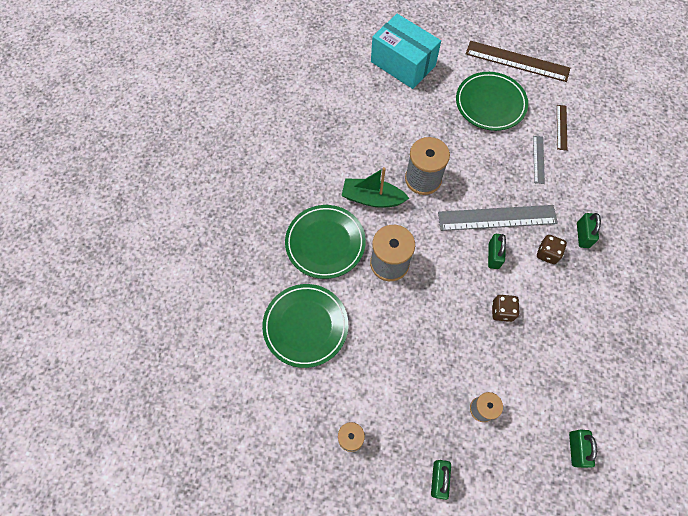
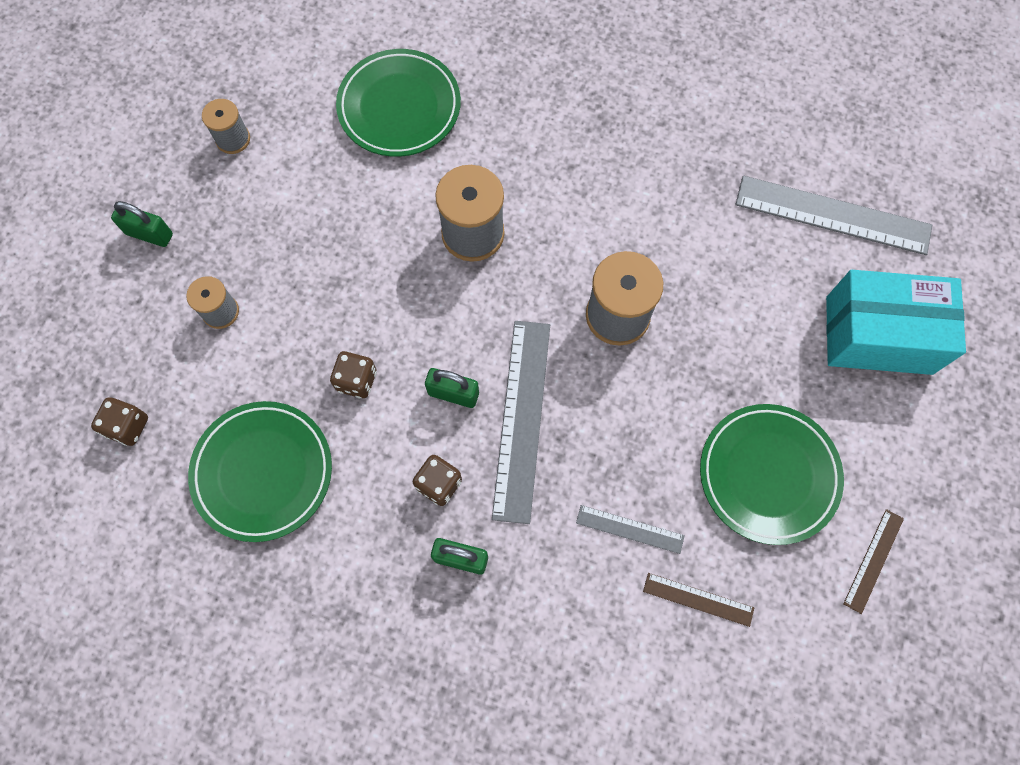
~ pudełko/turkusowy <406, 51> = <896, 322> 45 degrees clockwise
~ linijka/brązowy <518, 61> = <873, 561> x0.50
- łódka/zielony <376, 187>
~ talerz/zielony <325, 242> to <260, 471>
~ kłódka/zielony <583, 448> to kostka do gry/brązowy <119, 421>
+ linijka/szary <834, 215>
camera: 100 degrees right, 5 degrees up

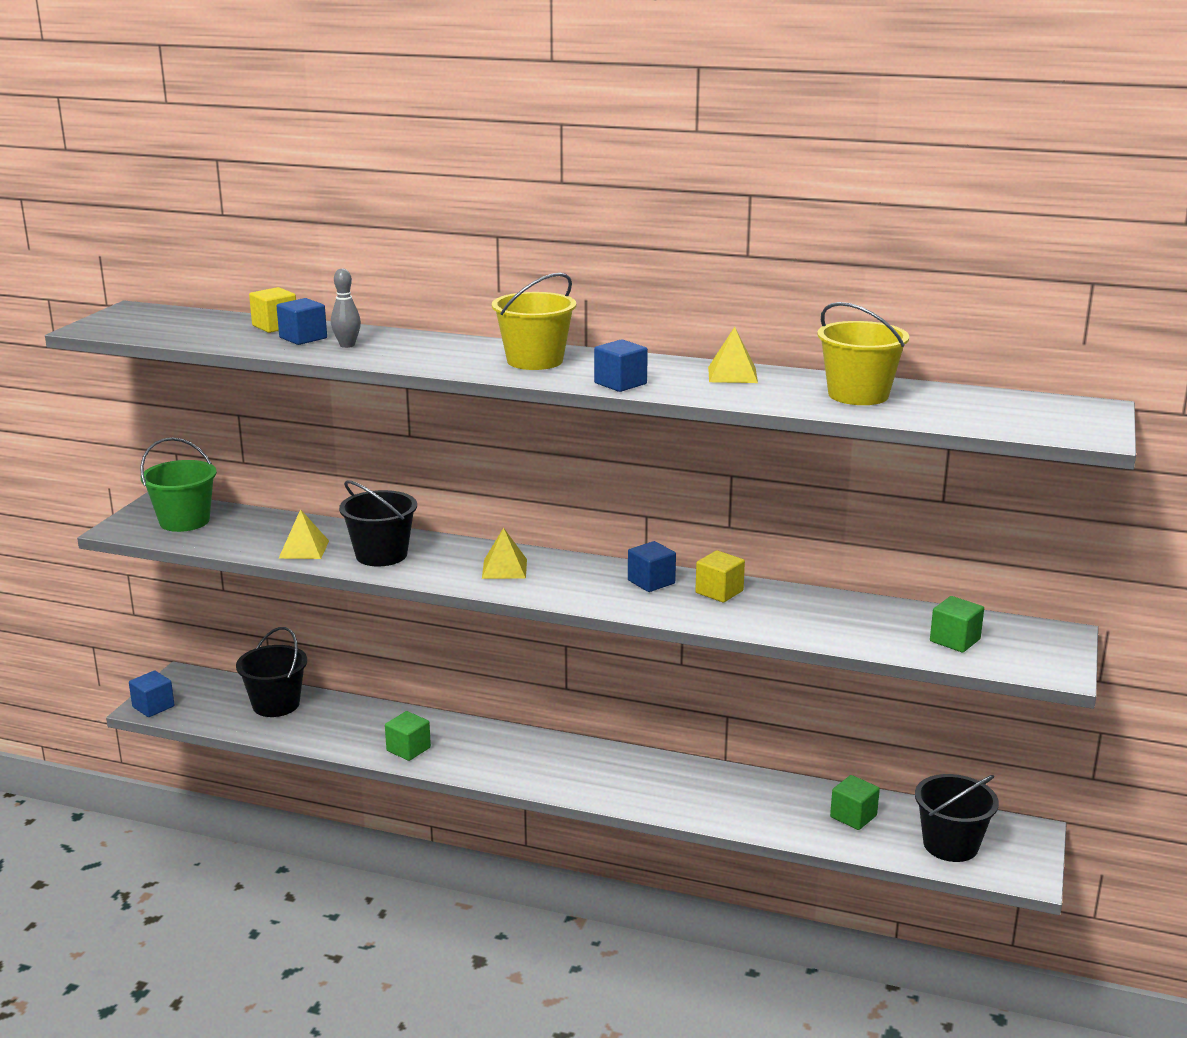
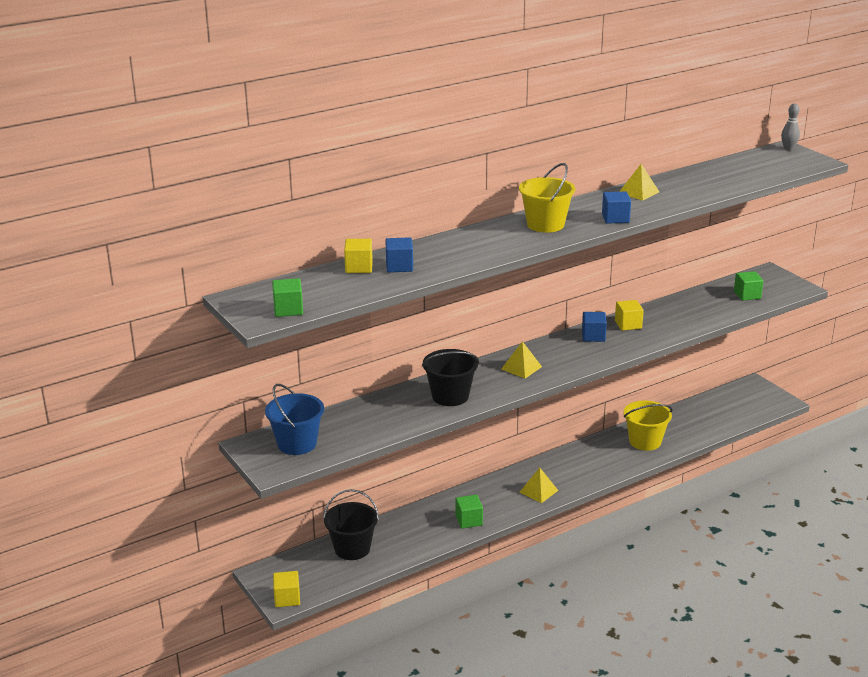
~ kręgiel/szary <346, 308> to <790, 127>
~ wiadro/żółty <863, 353> to <648, 425>
~ wiadro/zielony <178, 484> to wiadro/niebieski <294, 419>
~ piramida/żółty <303, 534> to <539, 485>
~ sześcian/niebieski <152, 693> to sześcian/żółty <286, 589>
- wiadro/czarny <957, 818>
~ sześcian/zielony <855, 802> to <287, 297>
camera: 50 degrees left, 5 degrees up

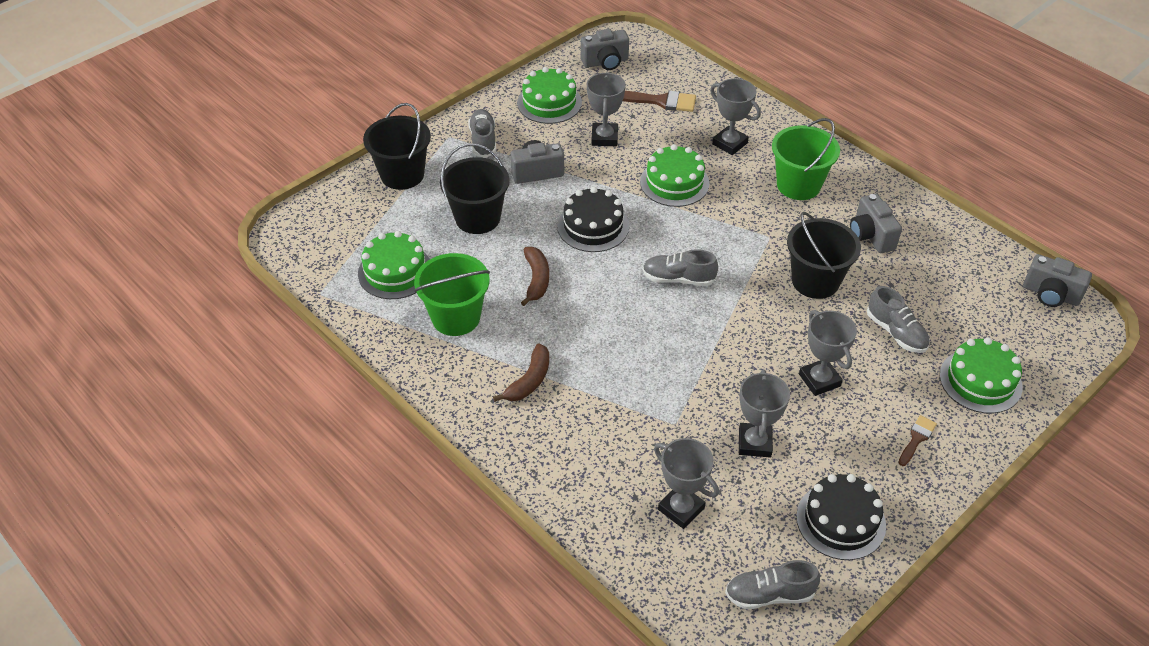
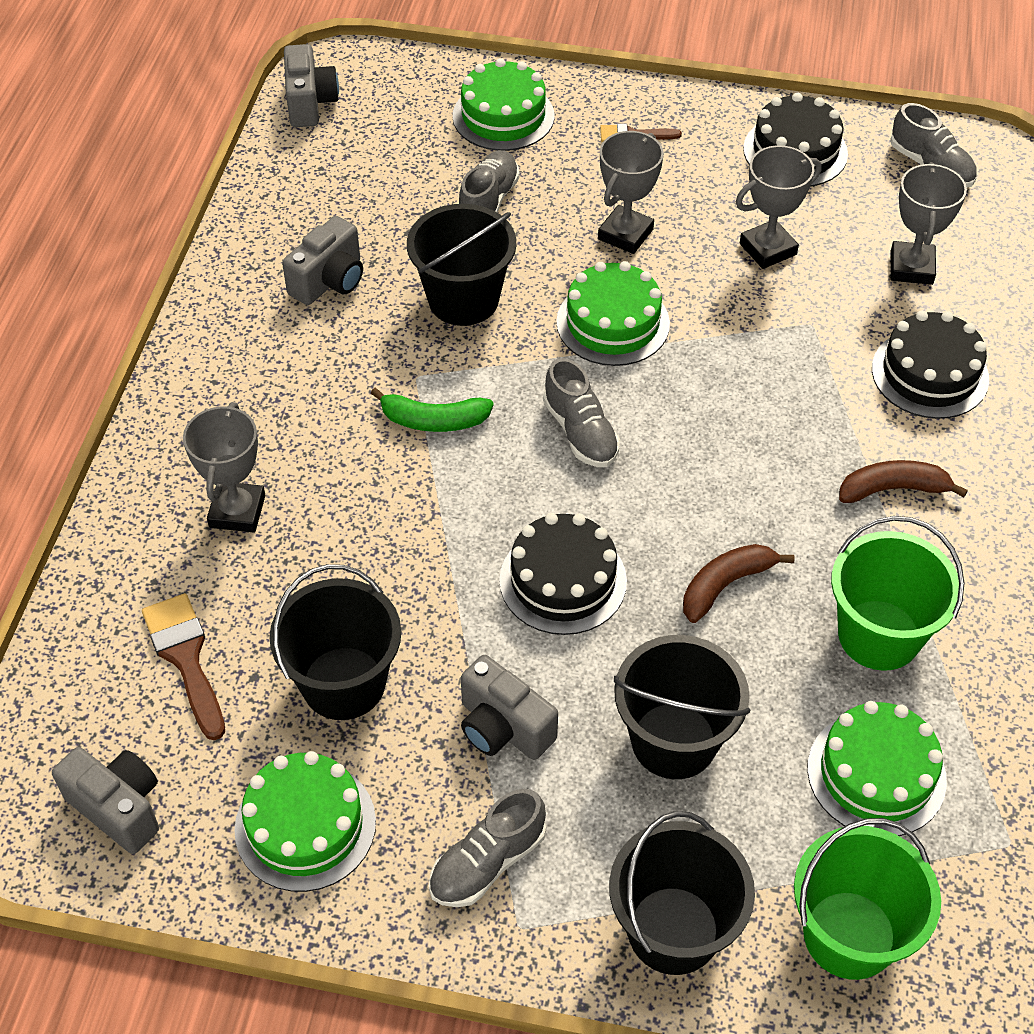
~ puchar/szary <606, 109> to wiadro/czarny <335, 642>
~ wiadro/zielony <806, 159> to <867, 899>
~ tort/zielony <674, 175> to <613, 313>
+ tort/czarny <930, 365>
+ banan/zielony <432, 410>
camera: 125 degrees left, 5 degrees up

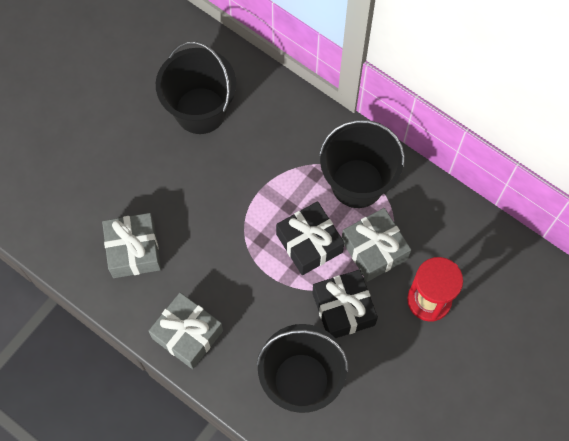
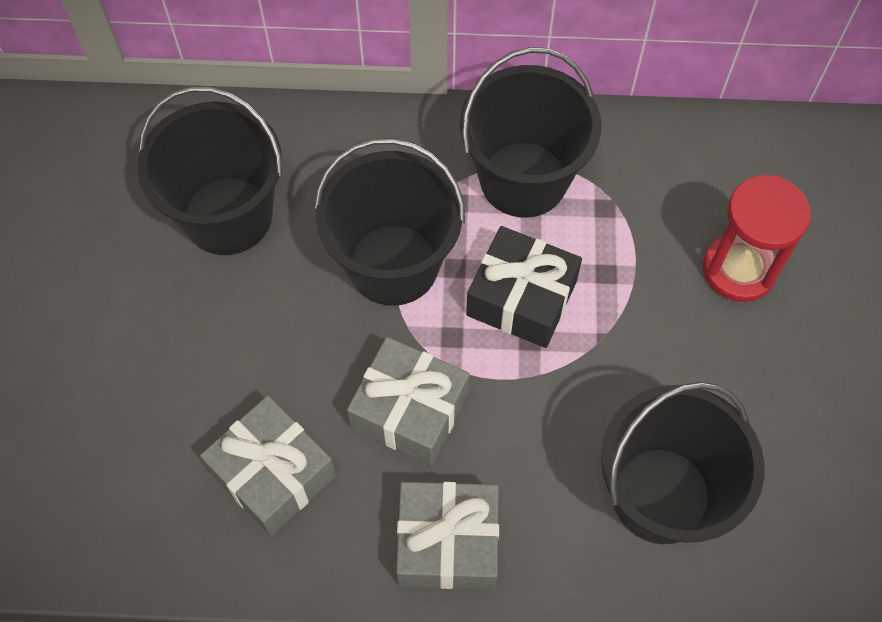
~ prezent/szary <376, 245> to <408, 401>
- prezent/czarny <345, 304>
+ wiadro/czarny <389, 222>
camera: 35 degrees left, 5 degrees down

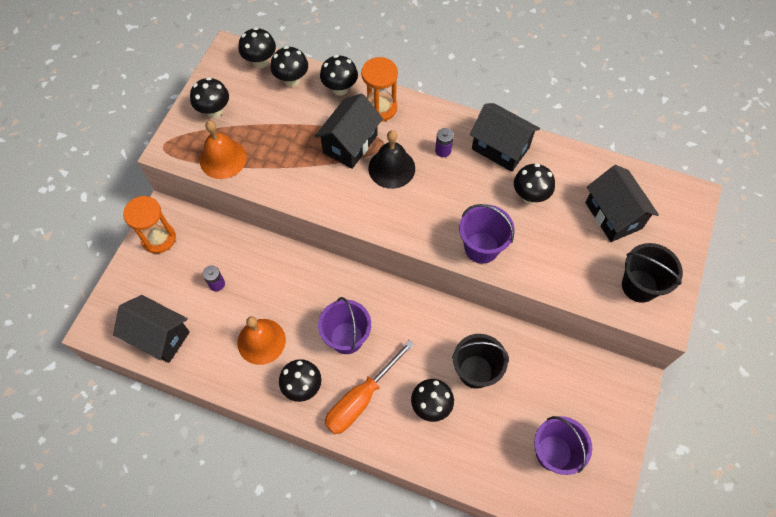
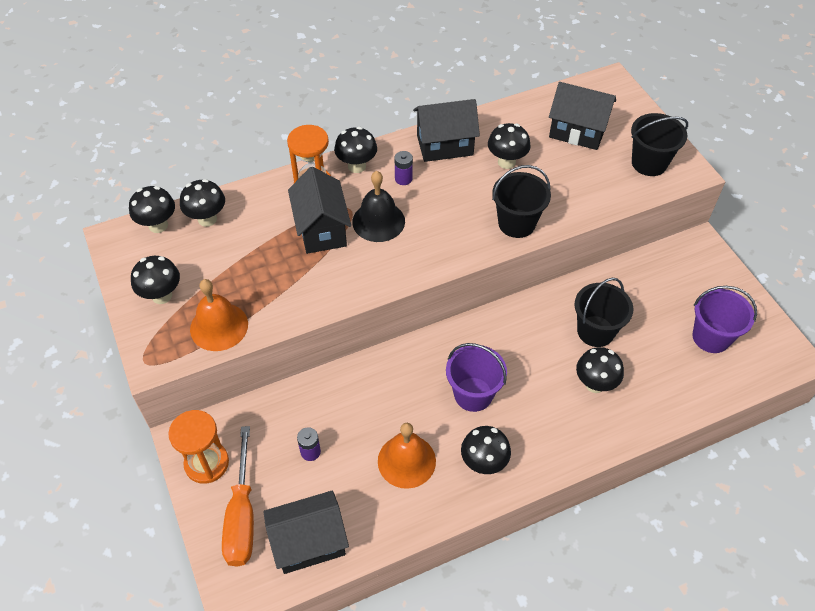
~ grzyb/czarny <339, 75> to <355, 150>
~ wiadro/fioletowy <487, 234> to wiadro/czarny <521, 201>
~ śrubokręt/pomarańczowy <369, 387> to <238, 496>
camera: 45 degrees left, 10 degrees down

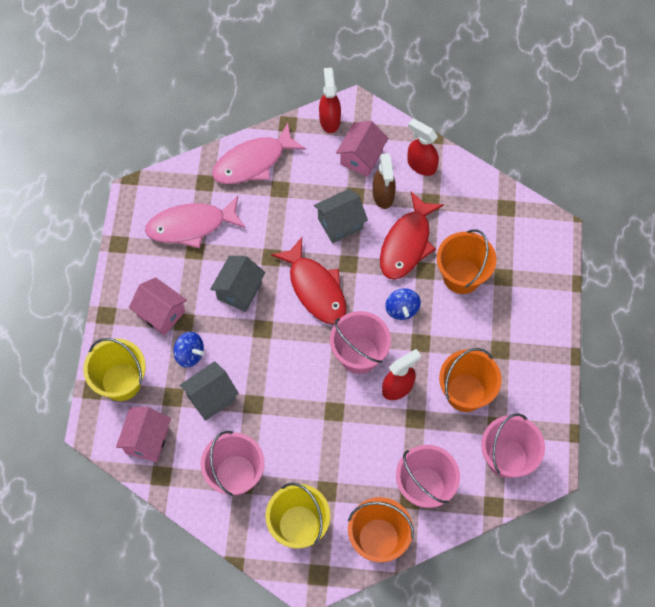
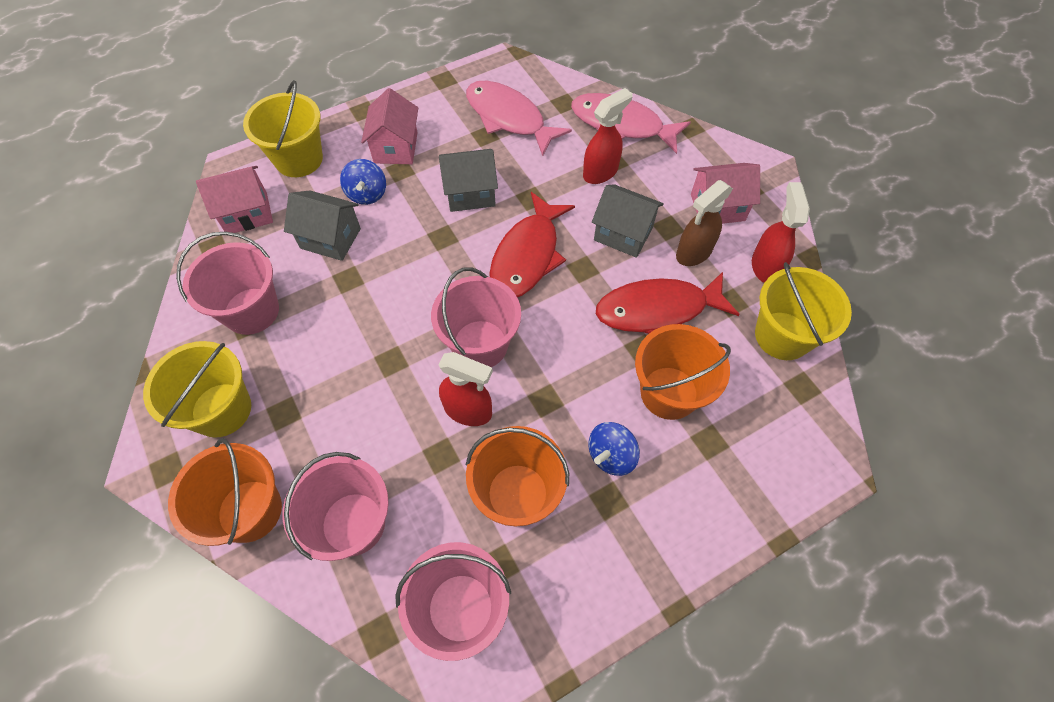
~ spryskiwacz/czerwony <330, 100> to <608, 136>
~ bączek/niebieski <403, 304> to <614, 449>
+ wiadro/żółty <803, 311>
camera: 55 degrees right, 5 degrees down

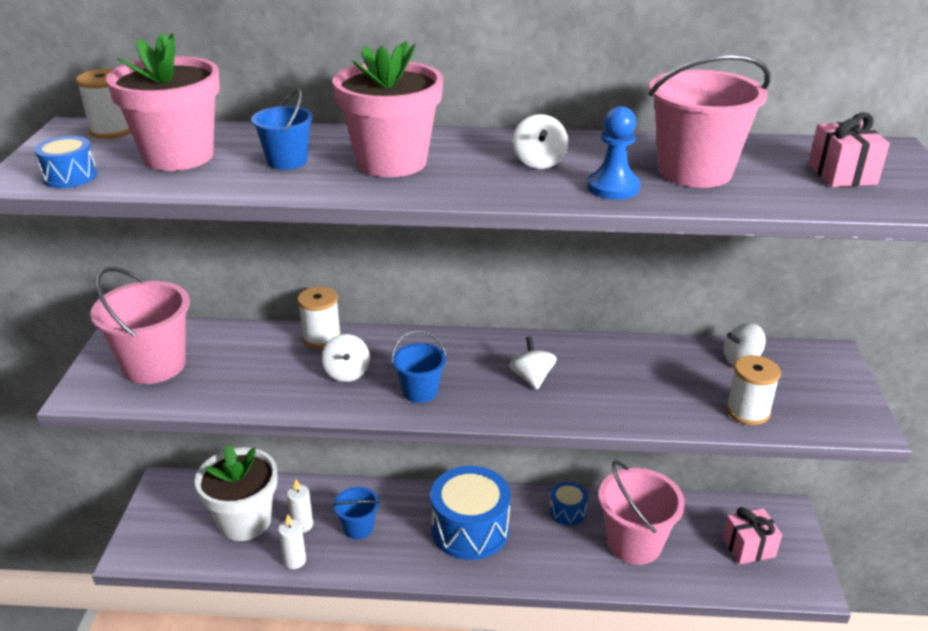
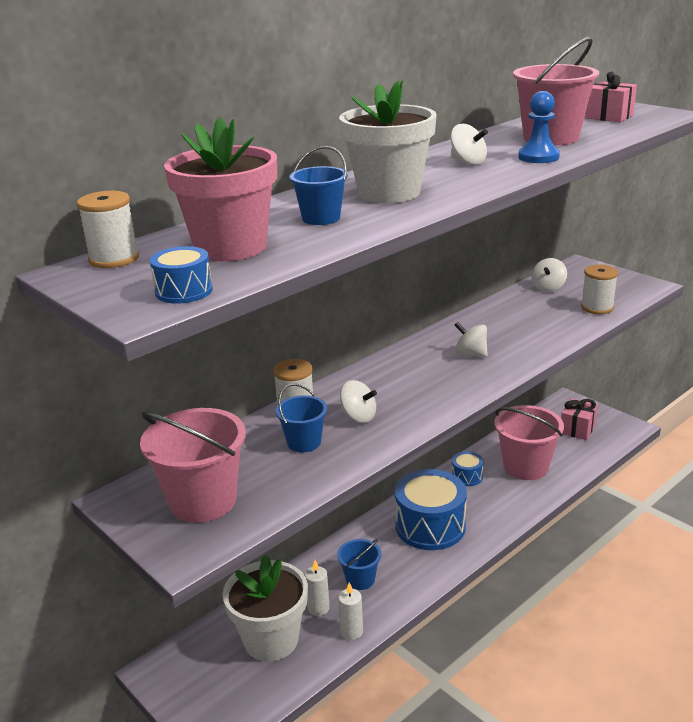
~ doniczka/różowy <388, 109> to doniczka/biały <388, 141>
~ wiadro/niebieski <419, 366> to <301, 417>
camera: 45 degrees left, 5 degrees down

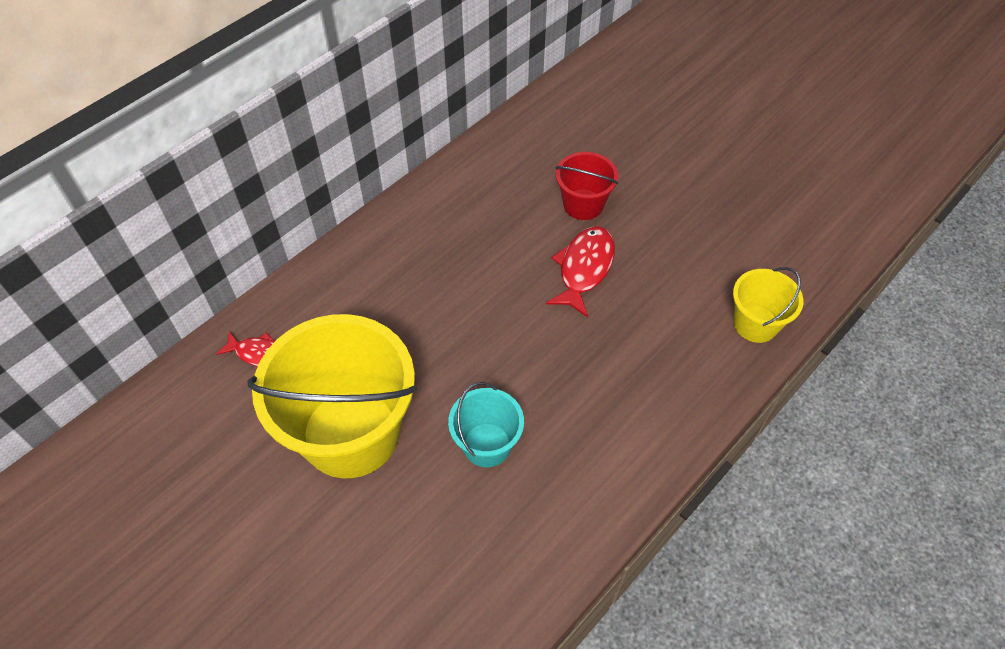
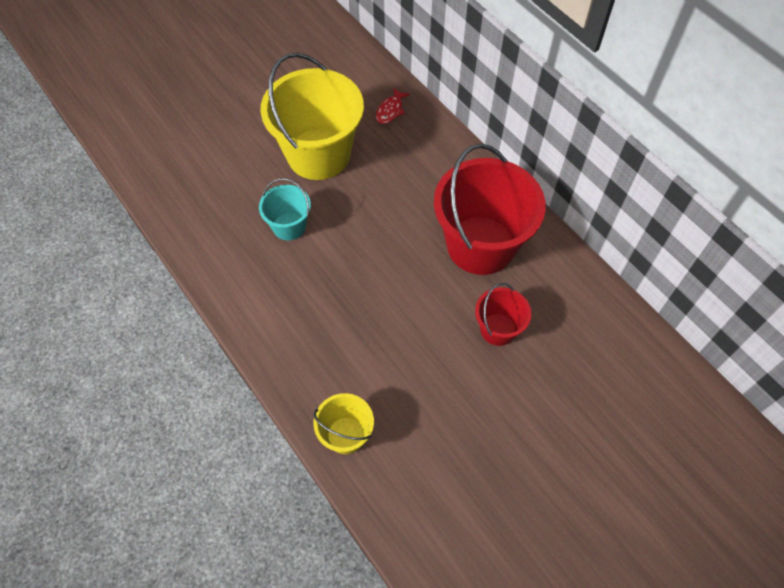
- ryba/czerwony <580, 271>
+ wiadro/czerwony <490, 209>
camera: 100 degrees right, 5 degrees up

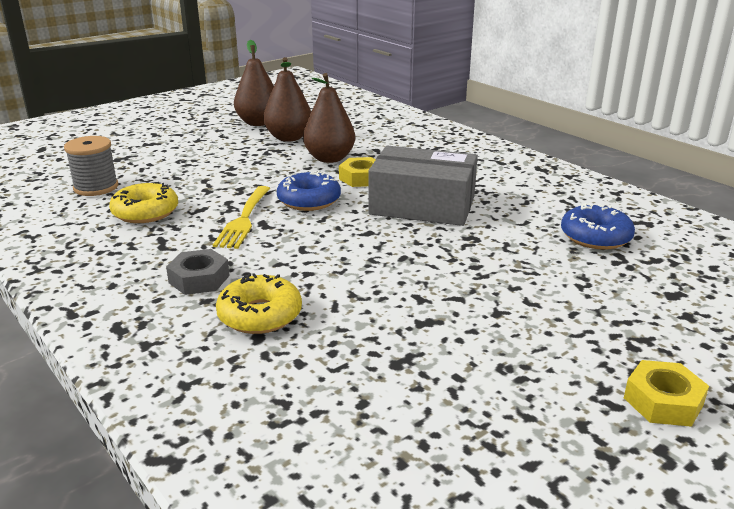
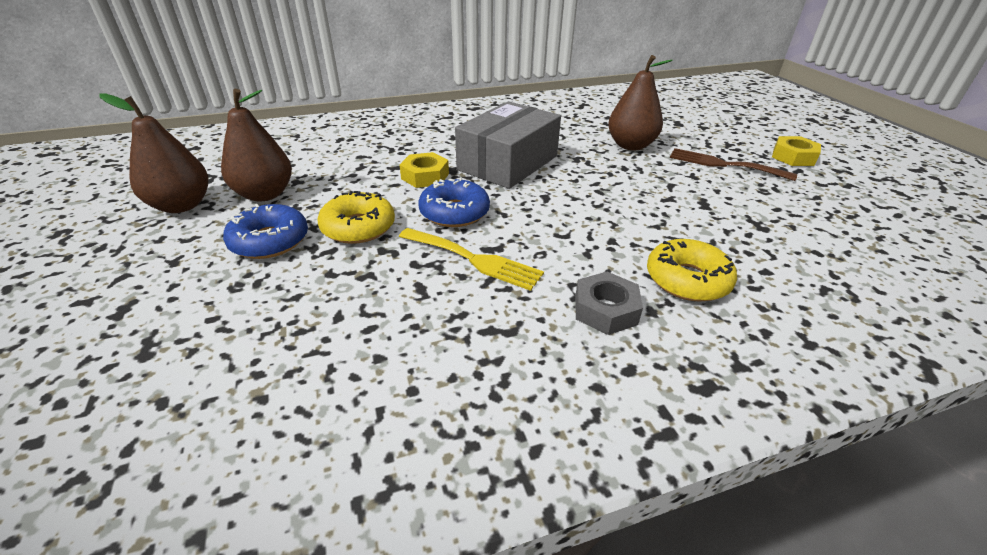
~ gruszka/brązowy <329, 118> to <640, 102>
- szpulka/szary <91, 166>
~ donut/żółty <143, 202> to <356, 217>
~ donut/niebieski <598, 226> to <265, 231>
+ widelec/brązowy <733, 164>
camera: 70 degrees left, 10 degrees up

